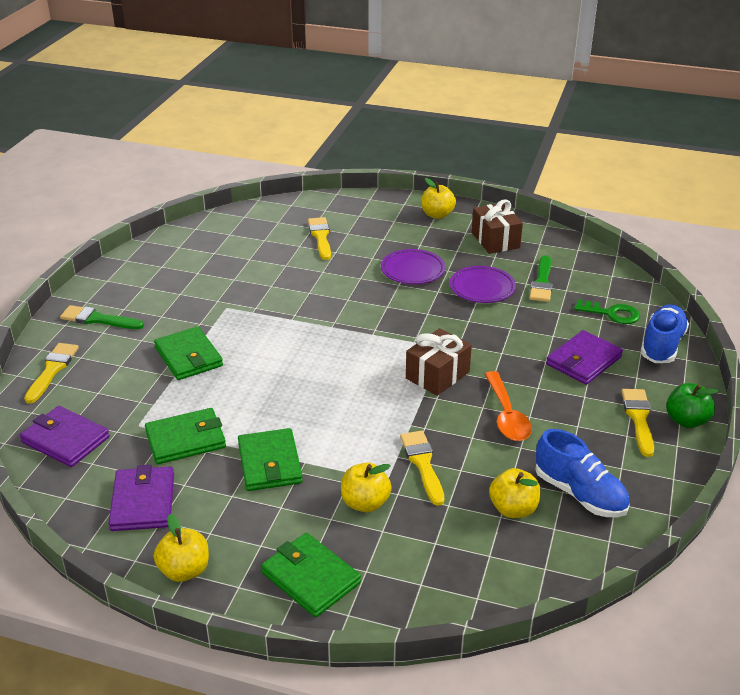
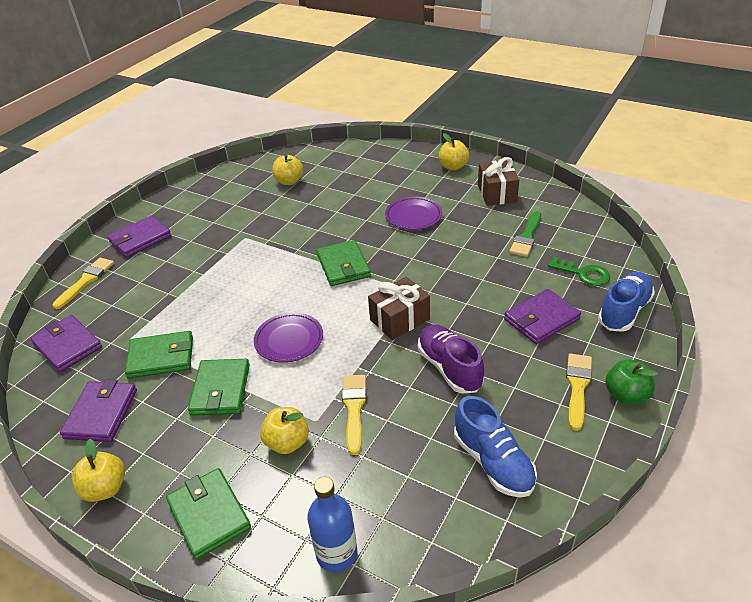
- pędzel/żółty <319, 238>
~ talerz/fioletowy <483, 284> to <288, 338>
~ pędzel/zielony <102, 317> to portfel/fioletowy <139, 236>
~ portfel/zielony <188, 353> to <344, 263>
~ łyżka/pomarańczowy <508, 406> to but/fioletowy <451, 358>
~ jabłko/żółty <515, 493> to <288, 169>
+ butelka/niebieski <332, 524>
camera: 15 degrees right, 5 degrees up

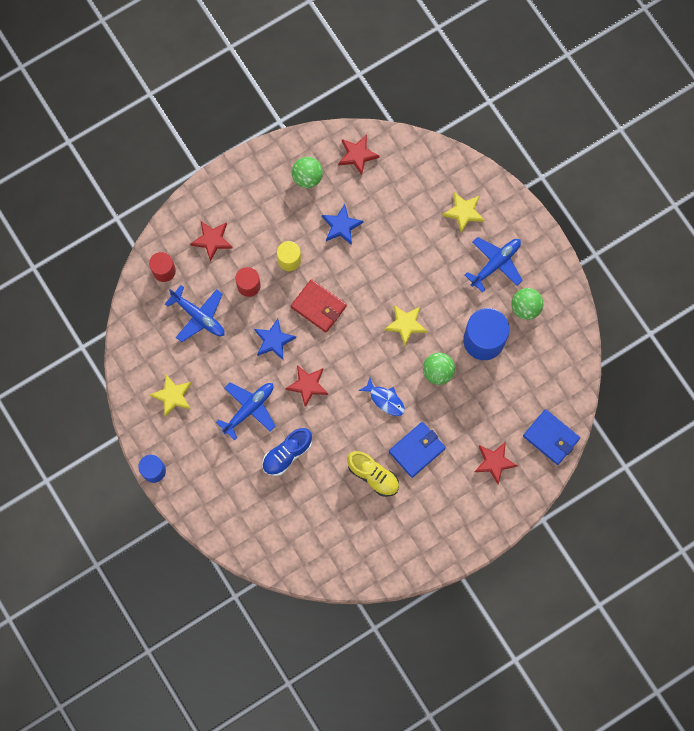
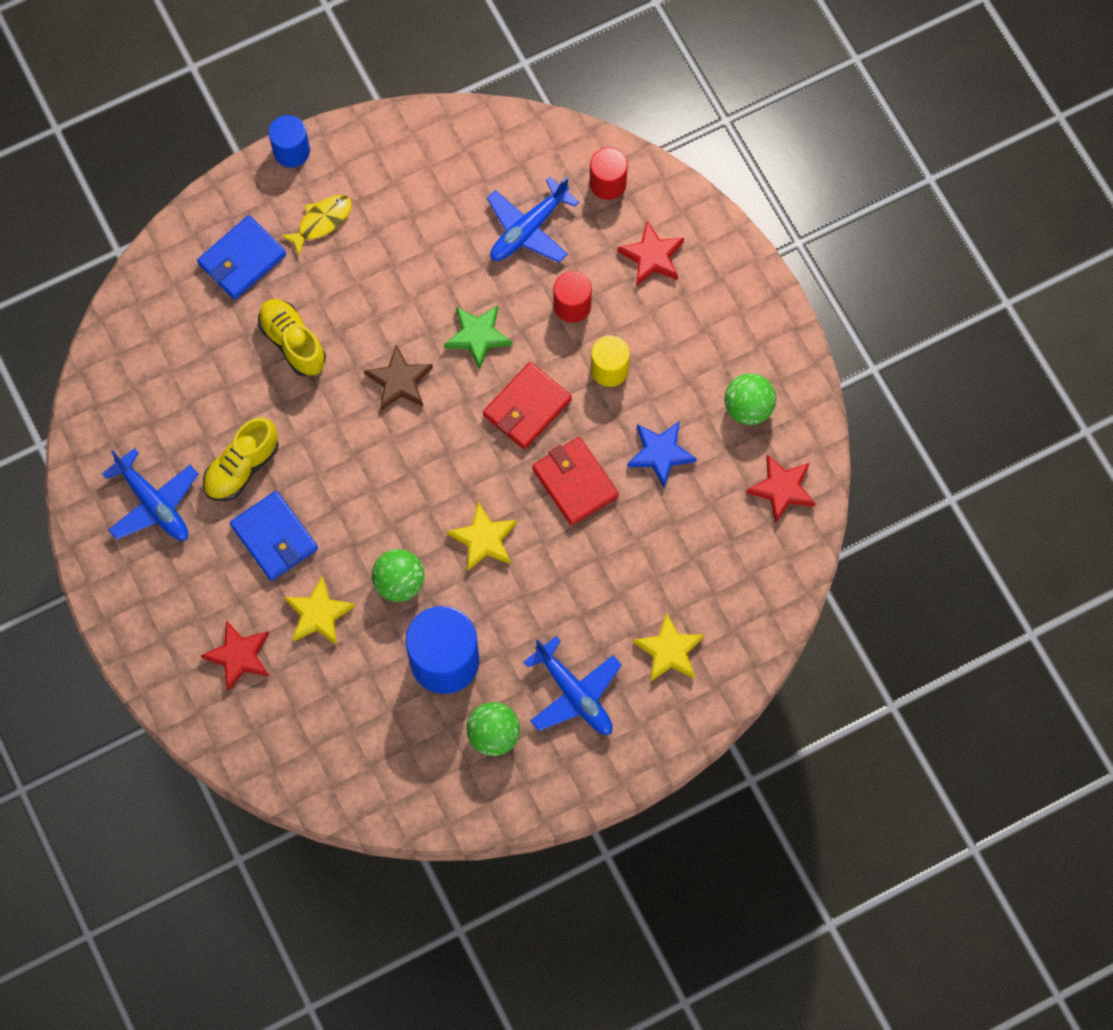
~ gwiazda/niebieski <275, 340> to gwiazda/zielony <478, 337>
~ gwiazda/czerwony <306, 386> to gwiazda/brązowy <398, 378>
~ gwiazda/żółty <171, 395> to <319, 610>
- ryba/niebieski <381, 397>
~ samolot/niebieski <246, 411> to <150, 494>
~ portfel/niebieski <551, 437> to <241, 257>
~ but/niebieski <287, 452> to but/żółty <292, 337>
+ ryba/żółty <316, 225>
+ portfel/czerwony <575, 481>
camera: 95 degrees right, 5 degrees down

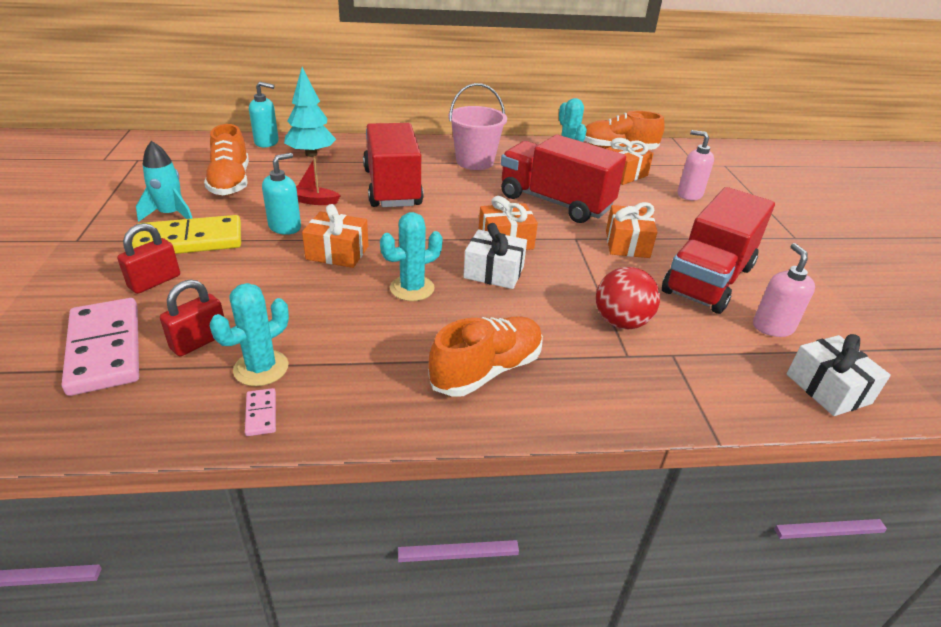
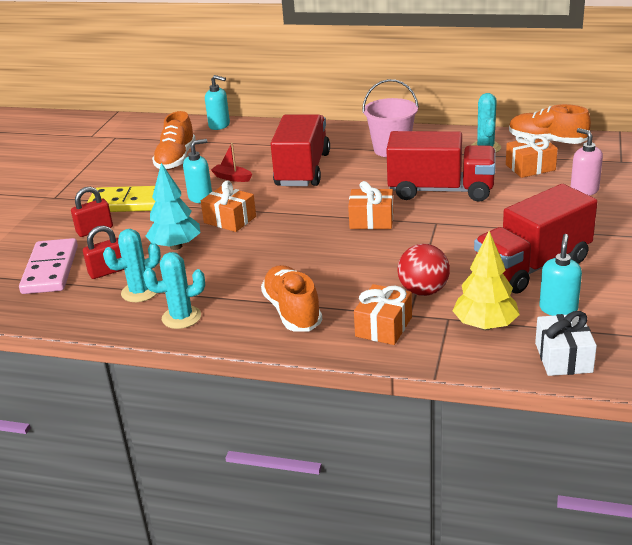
~ drzewko/turkusowy <310, 112> to <173, 206>
~ ciężarówka/czerwony <563, 179> = <441, 166> 135 degrees clockwise
- rakieta/turkusowy <164, 181>
~ prezent/pomarańczowy <631, 230> to <383, 314>
~ kaktus/turkusowy <411, 256> to <174, 290>
- prezent/biały <495, 256>
~ dozownik mydła/różowy <784, 290> to dozownik mydła/turkusowy <560, 275>
~ but/pomarańczowy <486, 356> = <291, 298> 90 degrees counterclockwise
- kostka domina/różowy <260, 412>
+ drzewko/żółty <486, 280>
camera: 25 degrees right, 5 degrees down

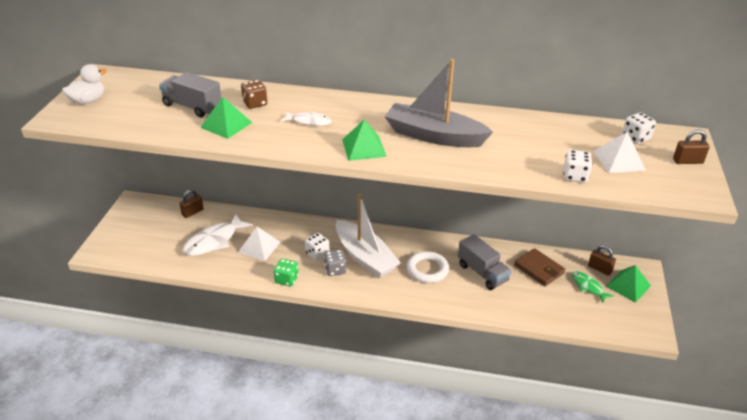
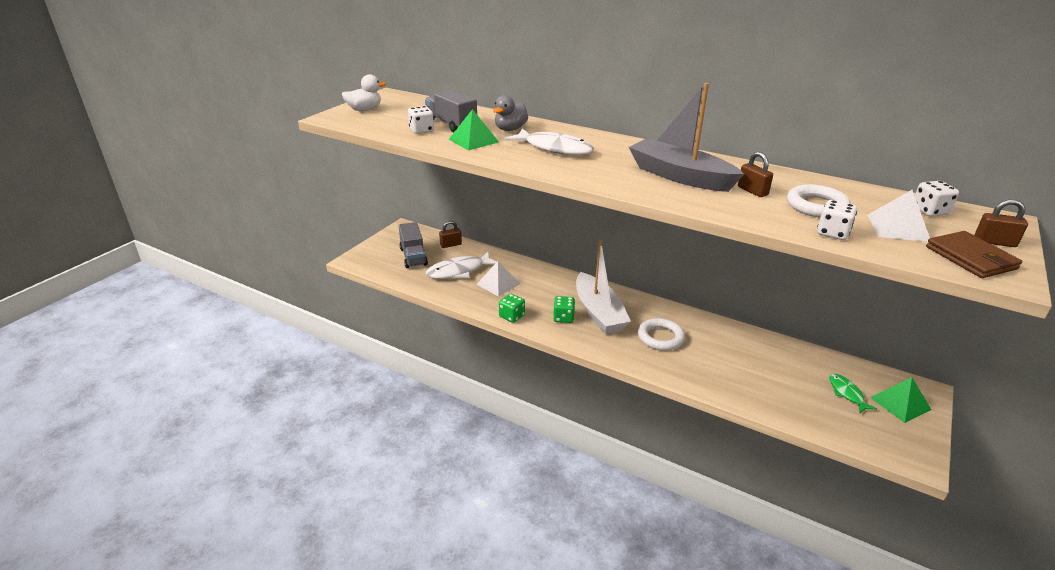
~ kostka do gry/brązowy <254, 94> to kaczka/szary <510, 113>
~ ryba/biały <306, 118> = <549, 141> x1.74
- piramida/zielony <364, 140>
~ kostka do gry/biały <317, 247> to <421, 120>
~ ciężarówka/szary <484, 262> to <413, 245>
~ kłódka/brązowy <602, 260> to <755, 174>
~ portfel/brązowy <540, 267> to <974, 254>
~ kostka do gry/szary <335, 262> to kostka do gry/zielony <564, 309>
+ pierścień/biały <819, 200>
camera: 20 degrees right, 5 degrees down

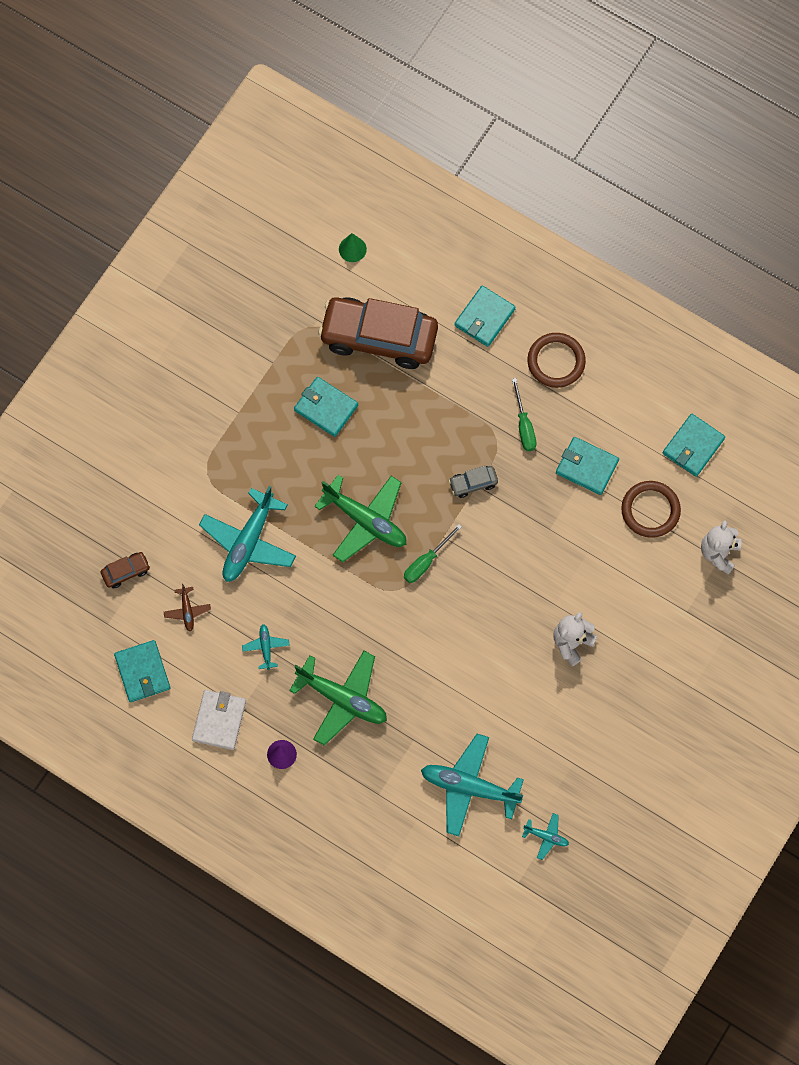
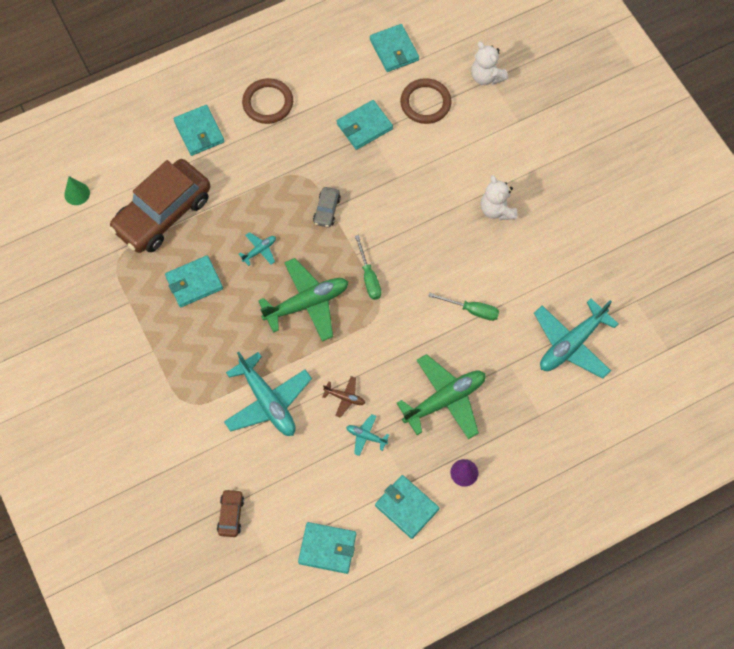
~ śrubokręt/zielony <524, 414> to <463, 307>
~ samolot/brązowy <187, 608> to <343, 397>
~ portfel/biały <219, 720> to portfel/turkusowy <407, 507>
~ samolot/turkusowy <545, 836> to <257, 249>
camera: 60 degrees left, 5 degrees down

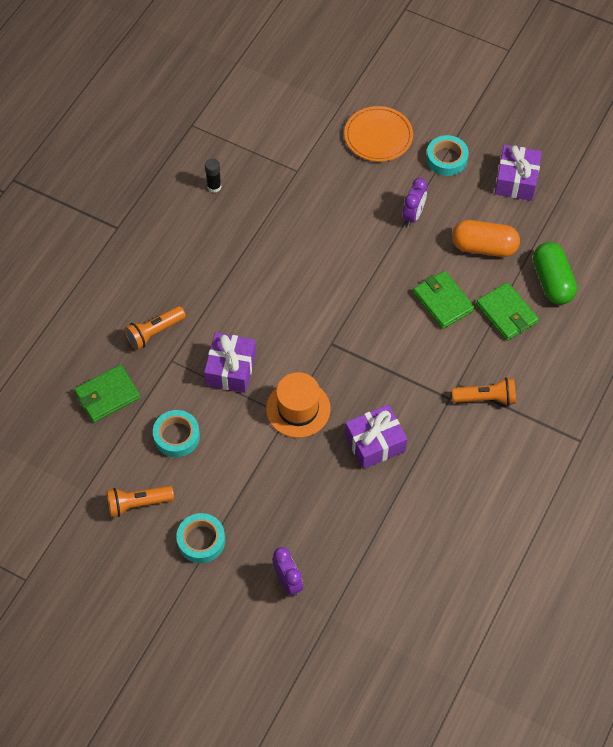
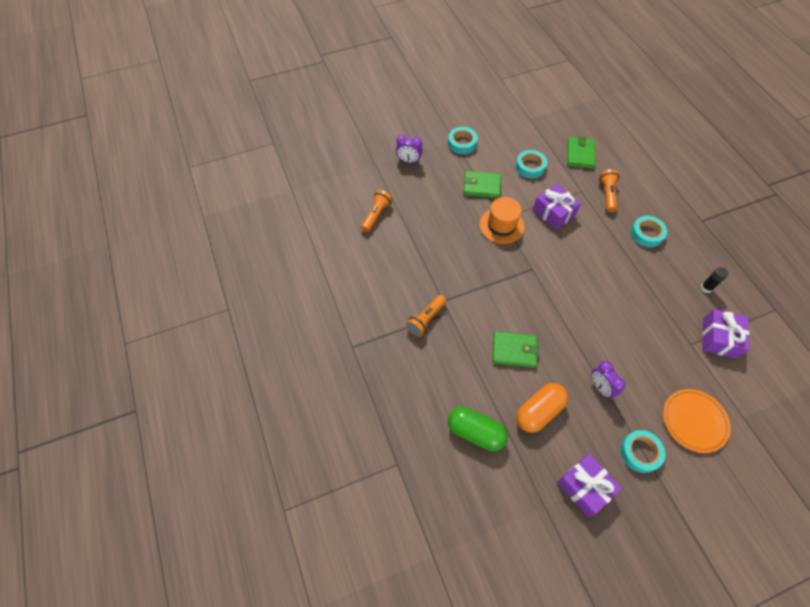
~ portfel/zielony <507, 311> to <482, 184>
~ prezent/fioletowy <376, 437> to <725, 334>
~ latarka/pomarańczowy <140, 501> to <377, 211>
+ taśma klejąca/turkusowy <649, 231>
camera: 130 degrees right, 0 degrees up

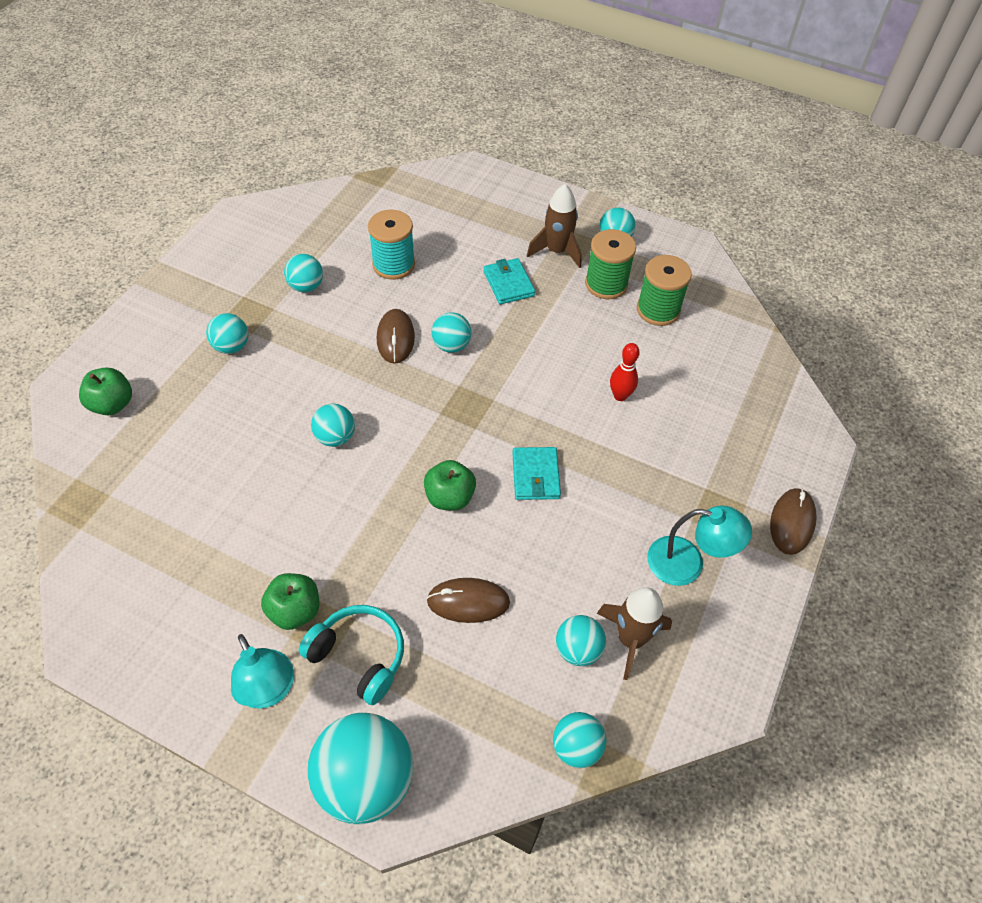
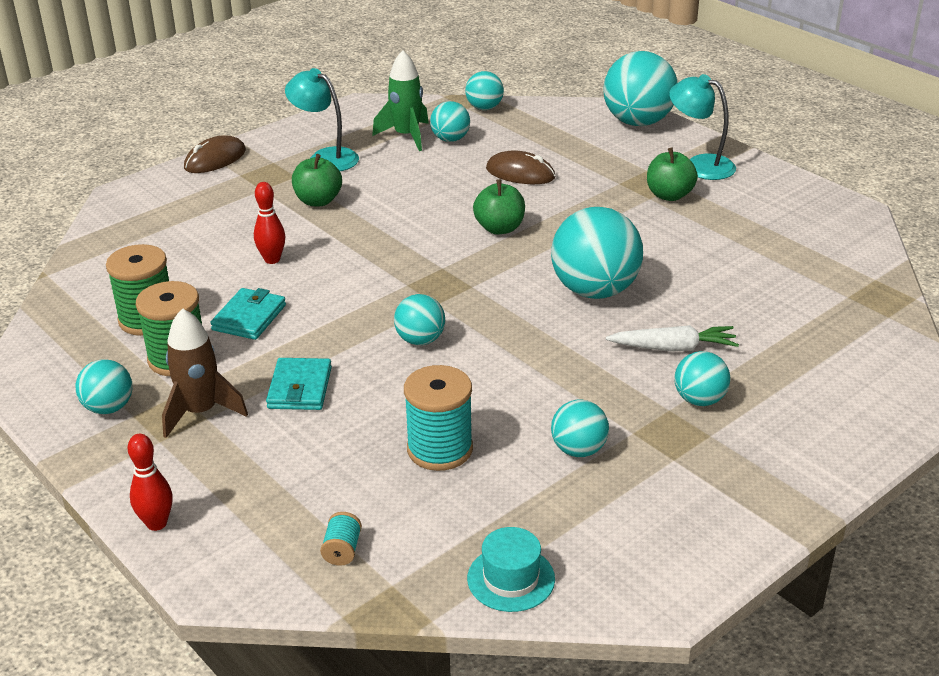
- myszka/brązowy <396, 336>
~ jabłko/zielony <105, 391> to <317, 180>
~ piłka/turkusowy <333, 425> = <597, 253> x1.87
~ portfel/turkusowy <536, 473> to <248, 314>
~ rakieta/brązowy <634, 633> to rakieta/zielony <400, 100>
- słuchawki/turkusowy <351, 655>
~ lampka/turkusowy <262, 671> = <702, 127> 45 degrees counterclockwise
+ marchewka/biały <672, 338>
+ kręgiel/czerwony <150, 482>
+ szpulka/turkusowy <341, 539>
+ kapelusz/turkusowy <511, 569>
camera: 155 degrees left, 20 degrees down

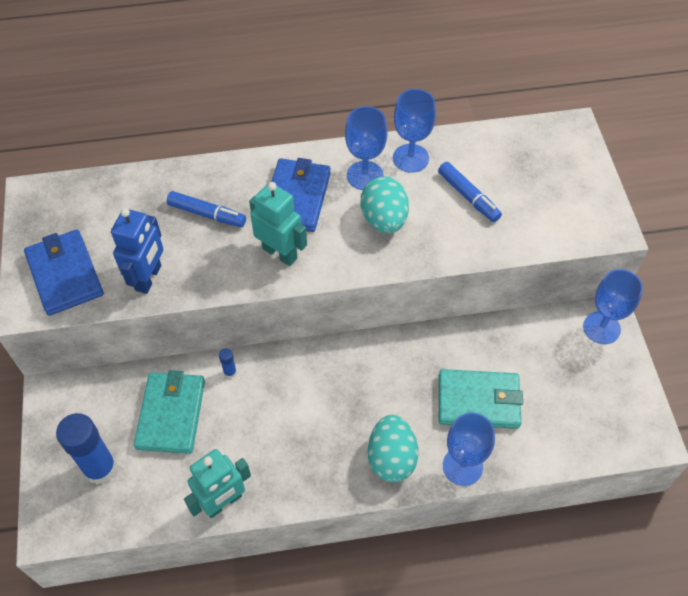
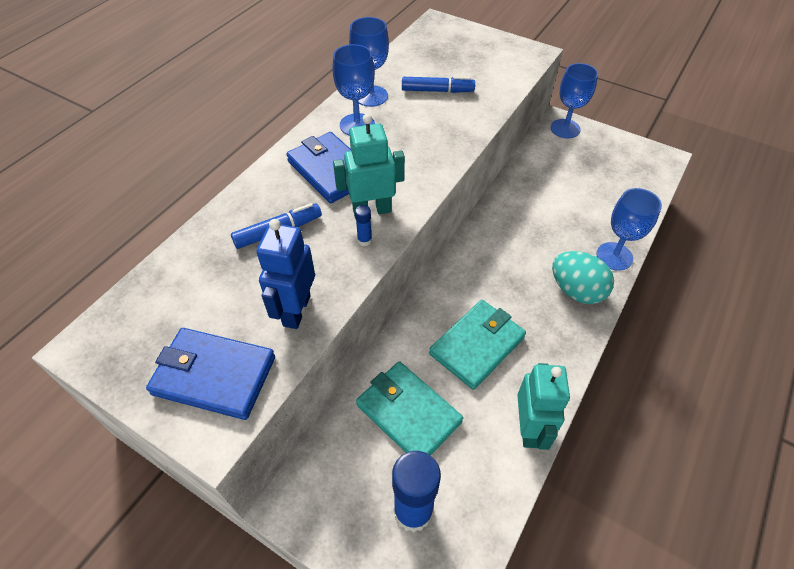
- jajko/turkusowy <385, 205>
~ robot/niebieski <137, 251> = <285, 274> 135 degrees counterclockwise
~ klej w sztyfcie/niebieski <228, 363> to <363, 225>
~ portfel/turkusowy <481, 399> to <477, 345>
camera: 50 degrees left, 5 degrees down

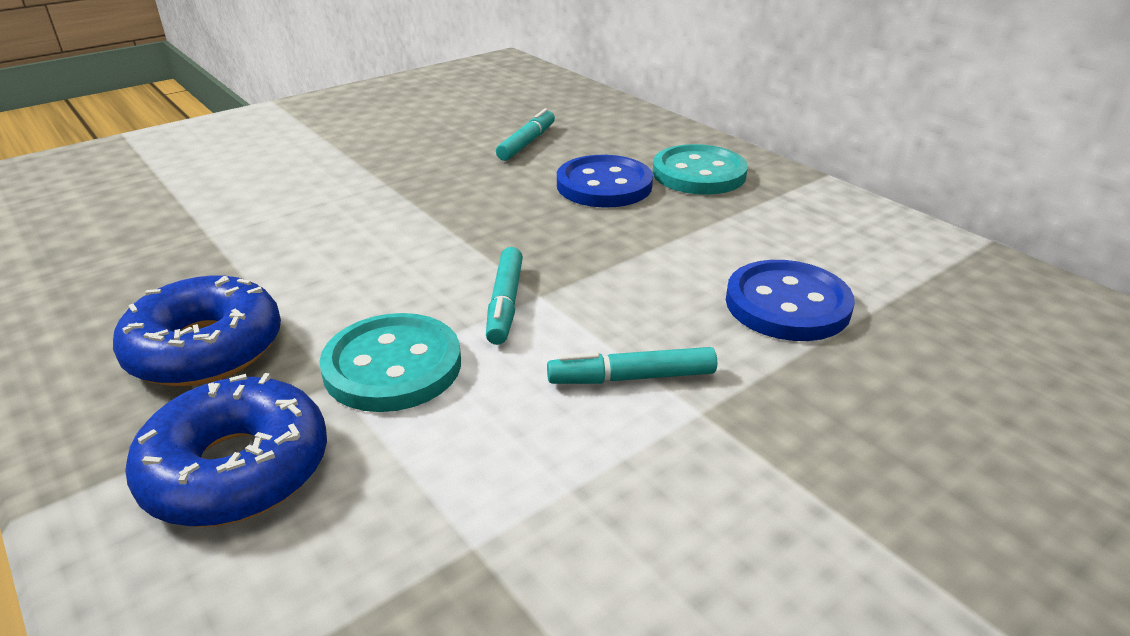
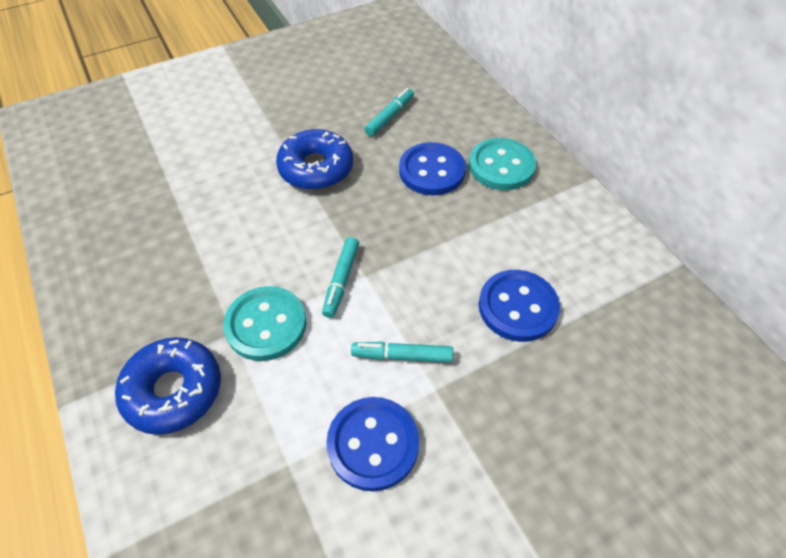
~ donut/niebieski <197, 330> to <314, 159>
+ guzik/niebieski <372, 444>
camera: 10 degrees right, 20 degrees up

